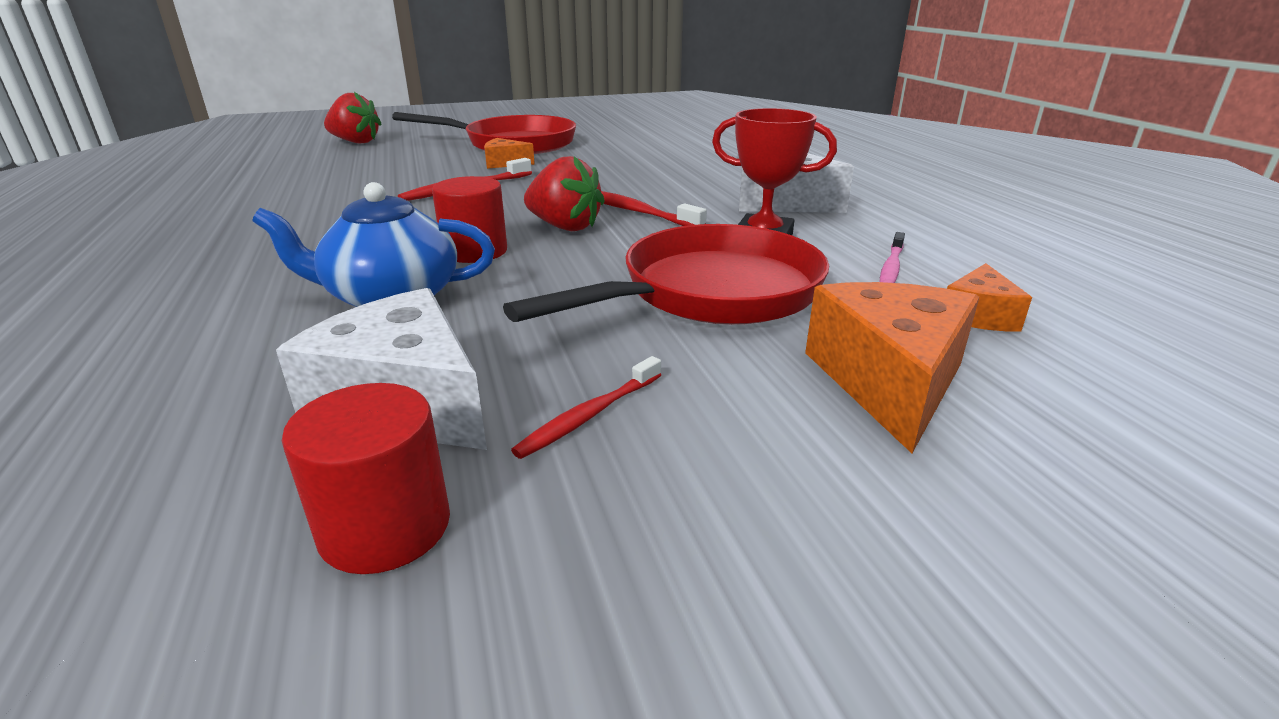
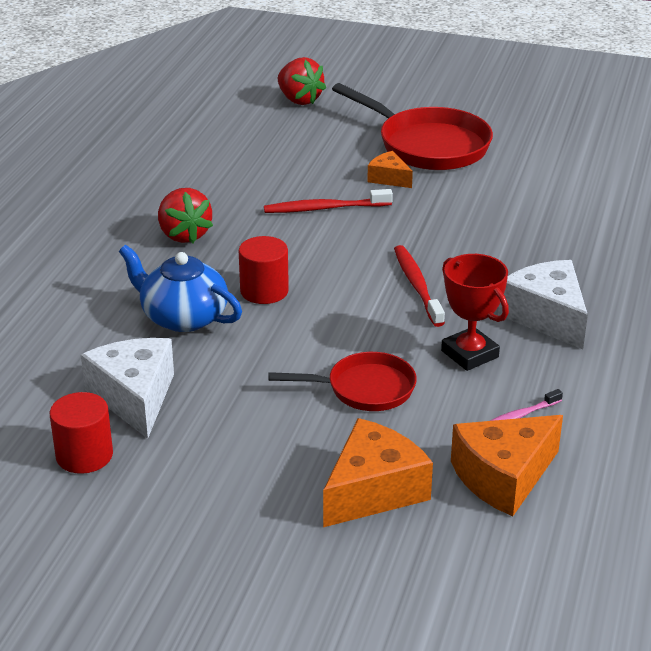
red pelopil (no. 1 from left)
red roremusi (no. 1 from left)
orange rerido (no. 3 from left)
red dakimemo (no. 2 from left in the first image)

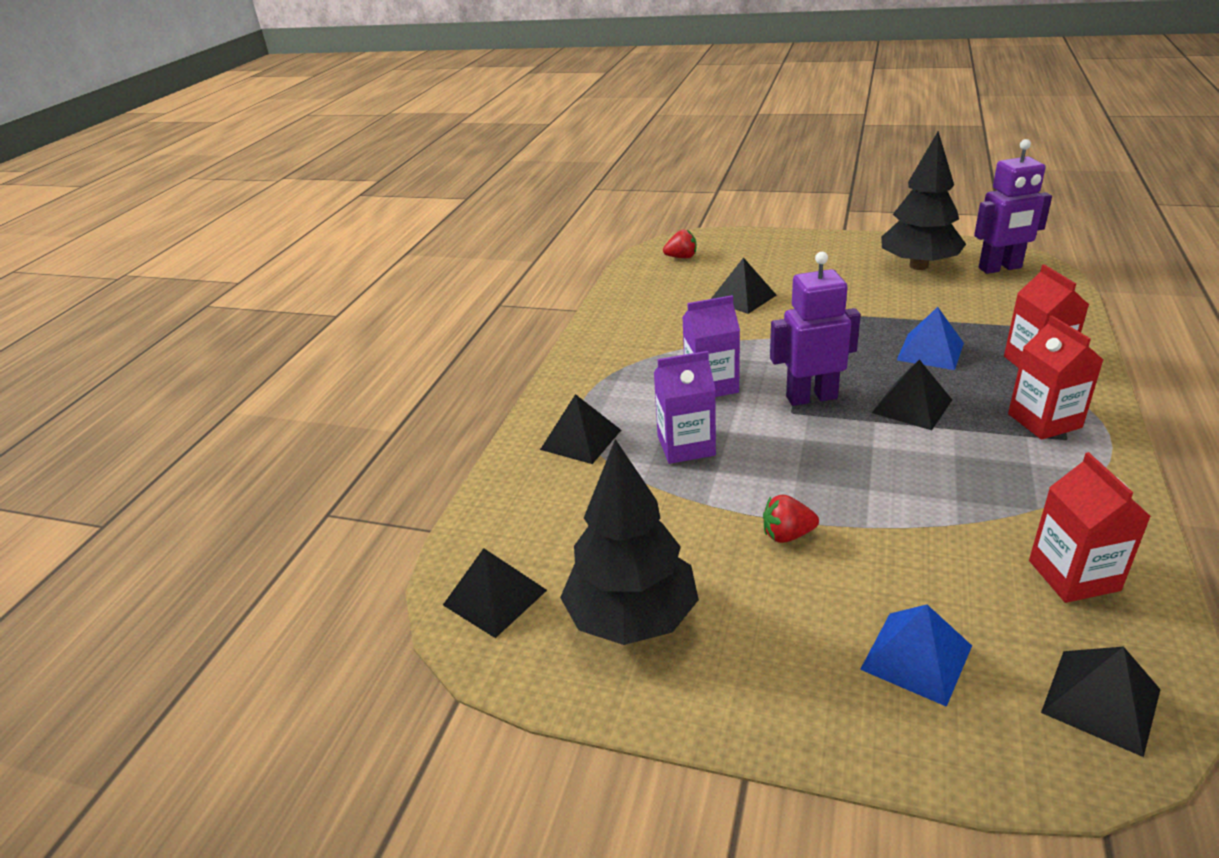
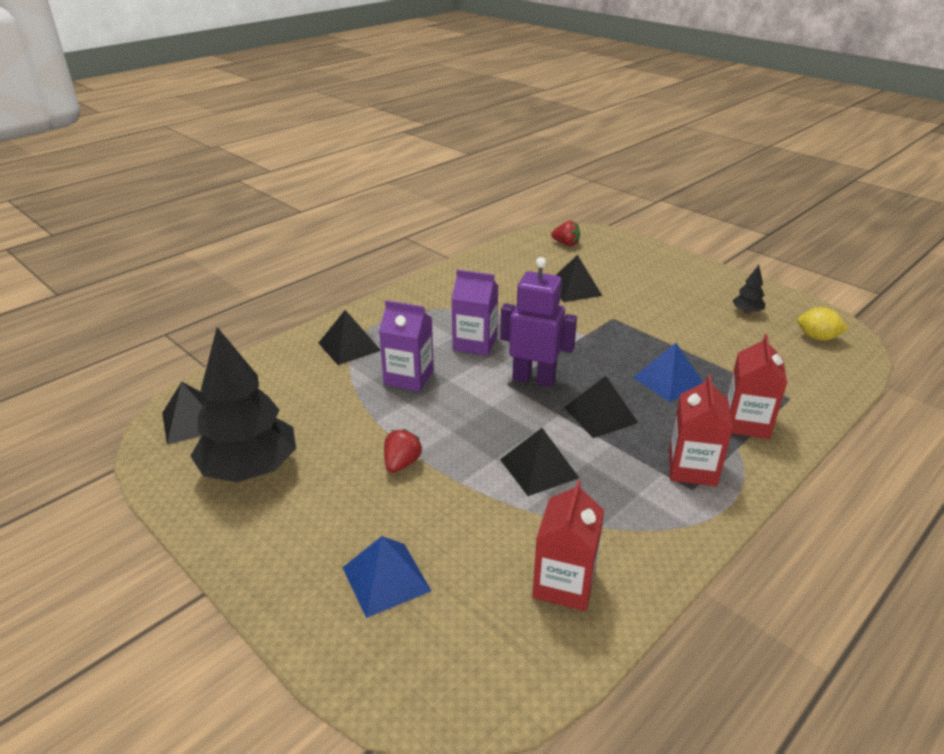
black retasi (no. 2 from left)
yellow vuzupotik
red pelopil (no. 1 from left)
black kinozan (no. 3 from left)

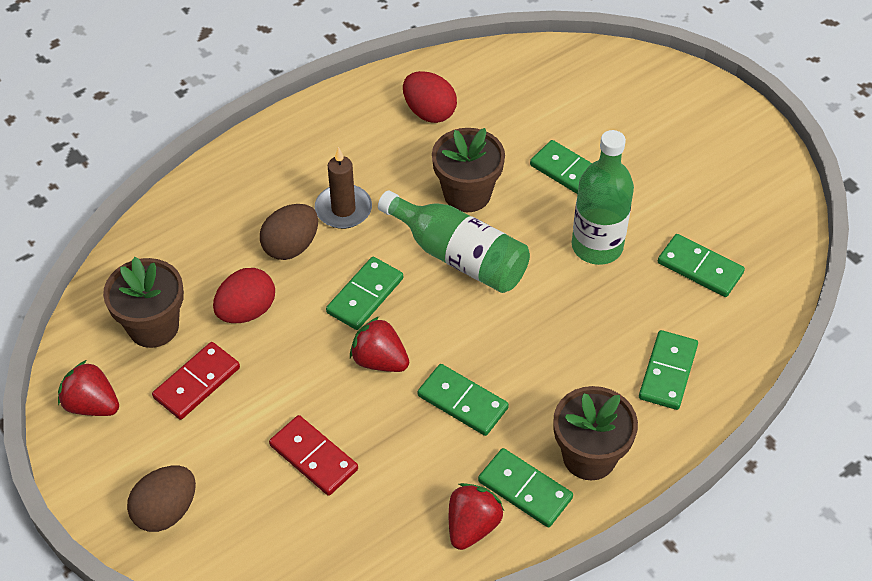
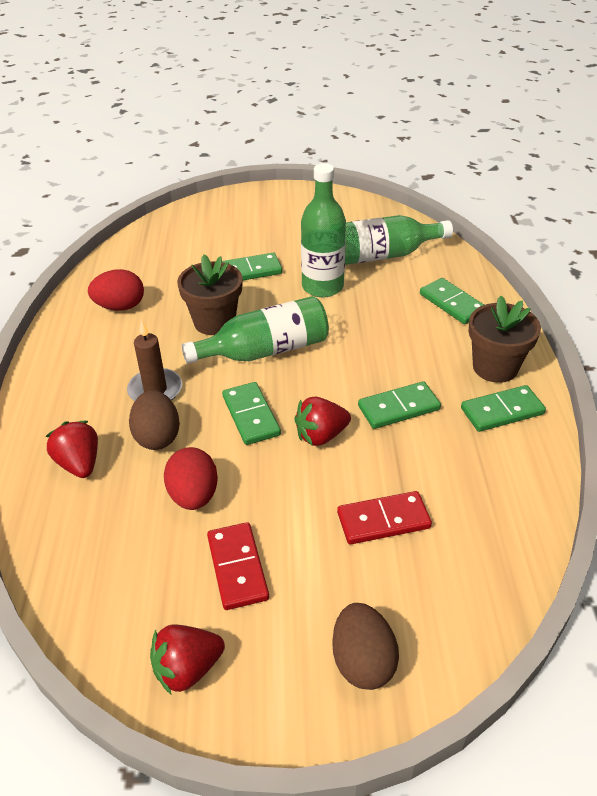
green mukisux (no. 3 from left)
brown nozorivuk (no. 1 from left in the first image)
red pelopil (no. 1 from left)

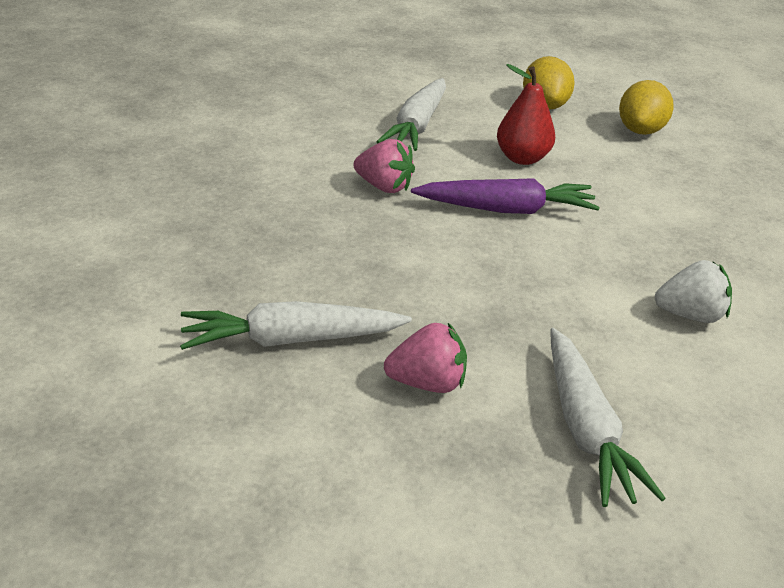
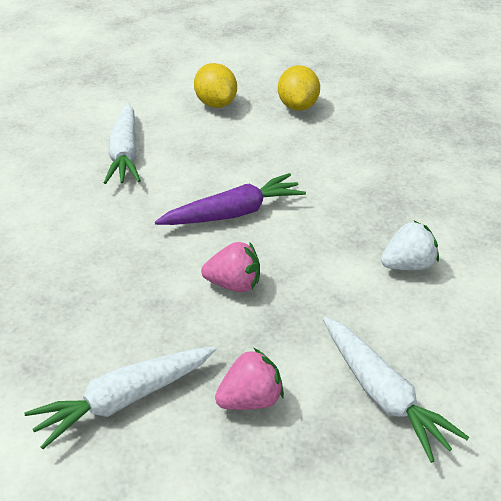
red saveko
pink pelopil (no. 1 from left)

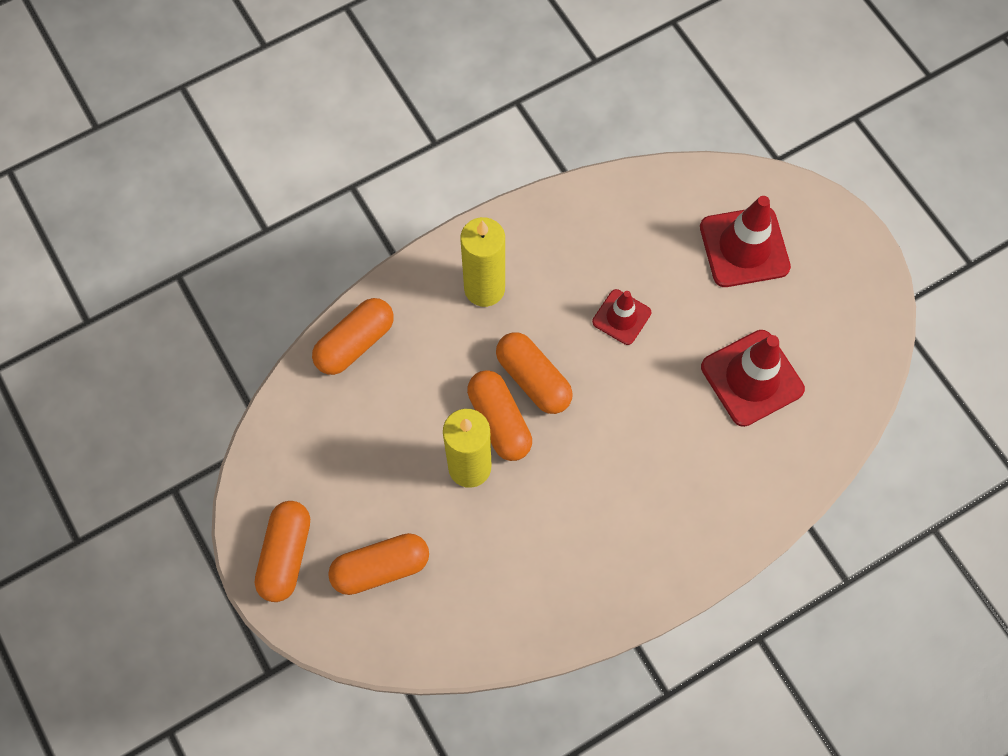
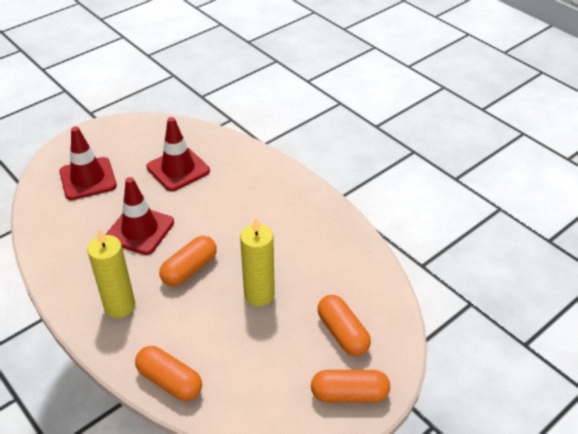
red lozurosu (no. 2 from left)
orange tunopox (no. 4 from left in the first image)

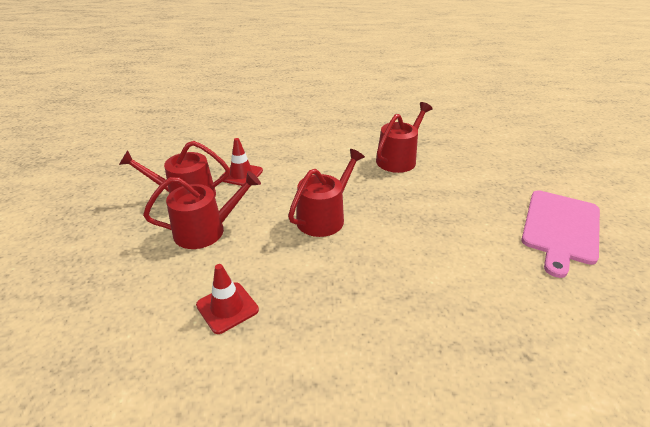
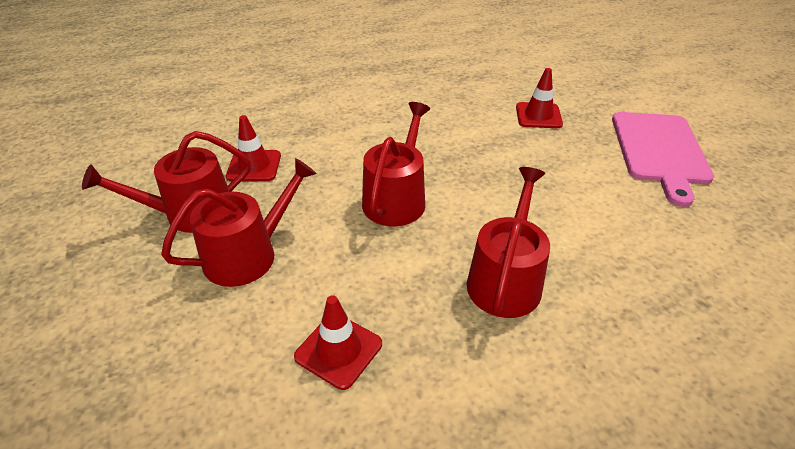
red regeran (no. 4 from left)
red lozurosu (no. 3 from left)

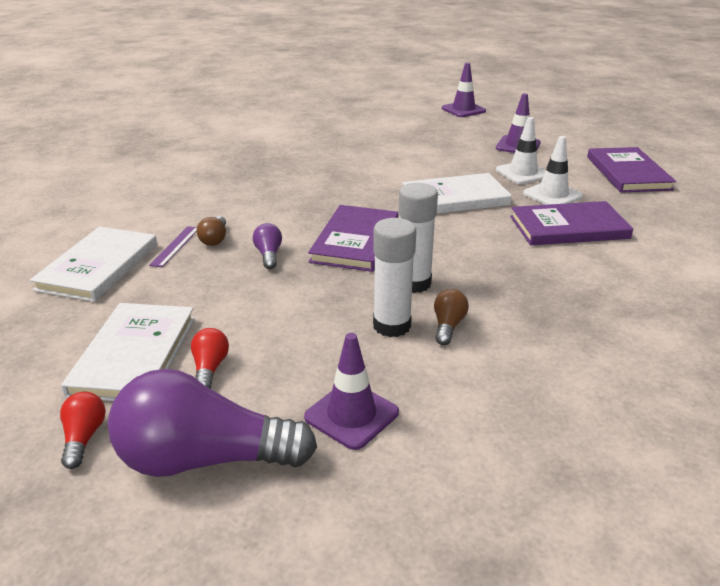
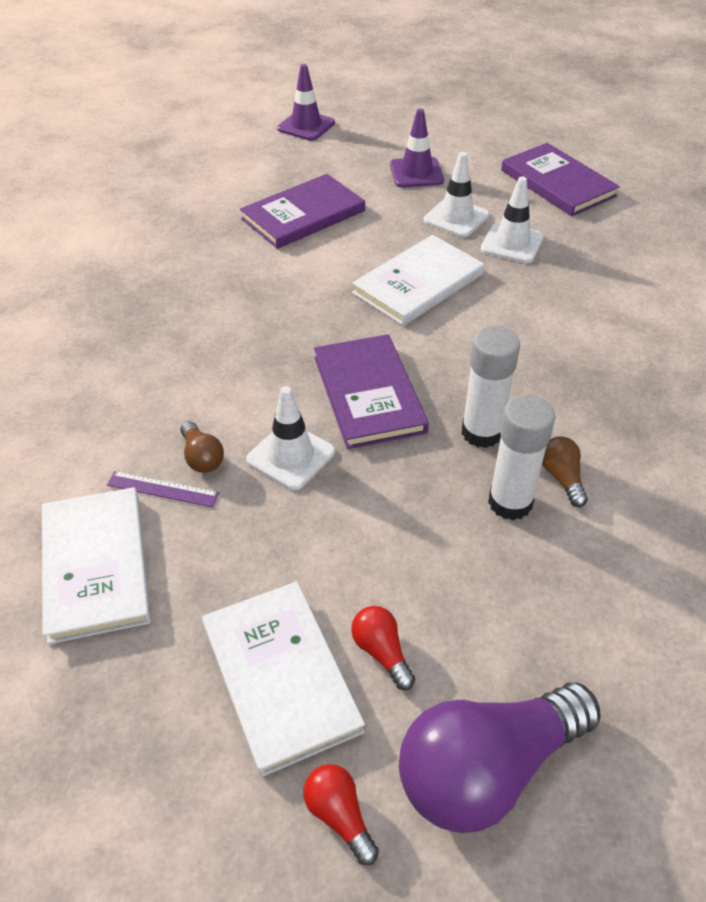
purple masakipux (no. 1 from left)
white lozurosu (no. 1 from left)
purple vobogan
purple lozurosu (no. 1 from left in the first image)

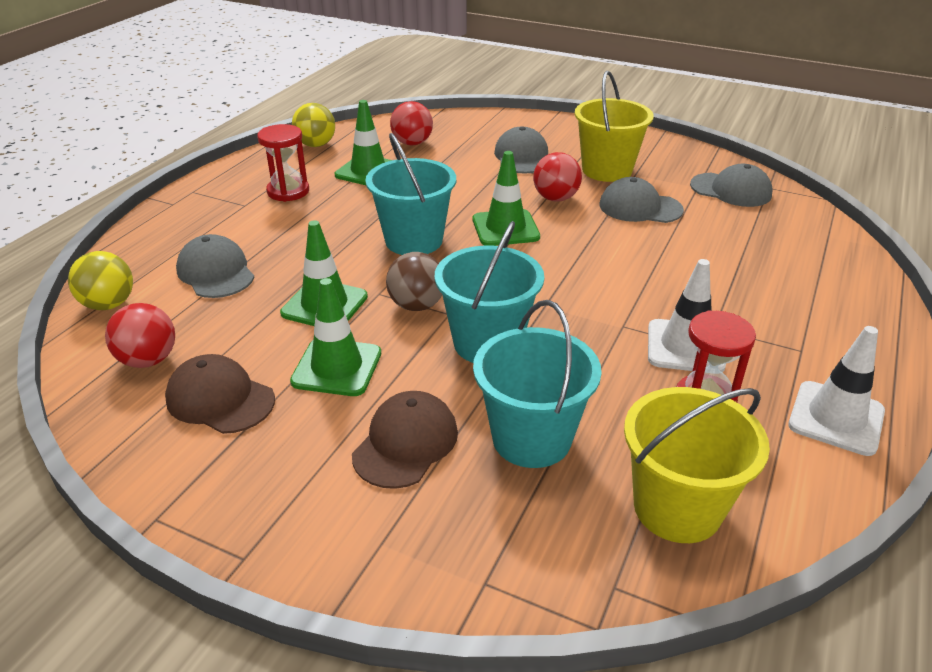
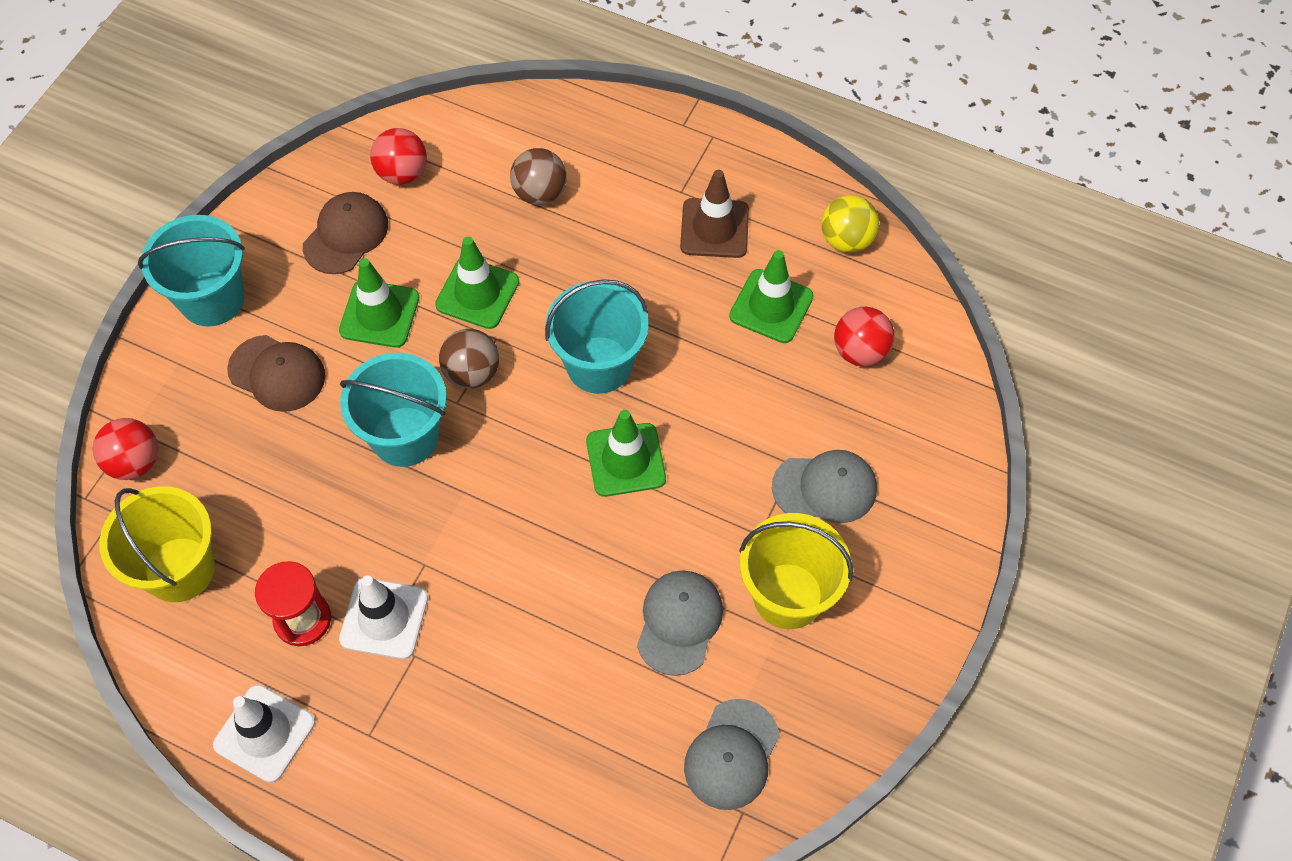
brown lozurosu
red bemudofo (no. 1 from left)
brown bemudofo (no. 2 from left)
yellow bemudofo (no. 1 from left in the first image)
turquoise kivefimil (no. 1 from left)

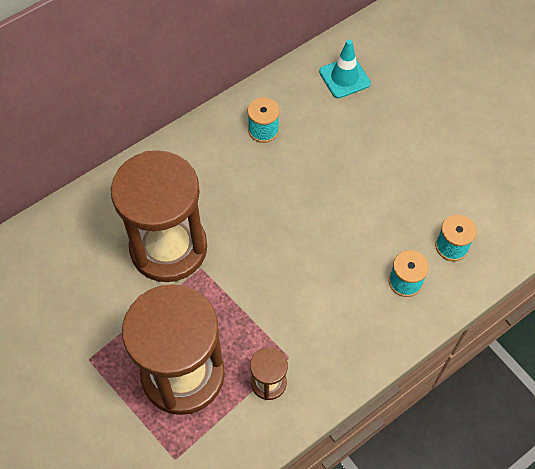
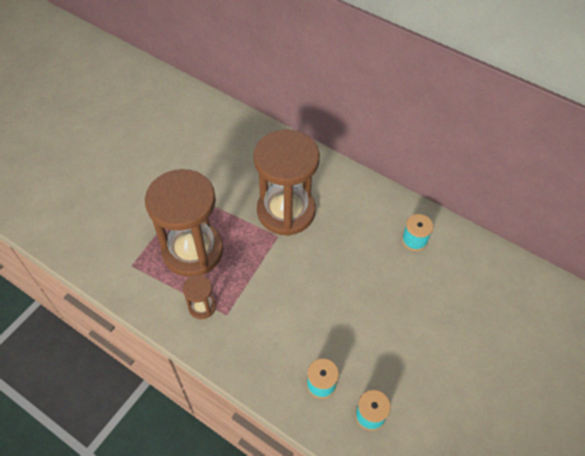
turquoise lozurosu

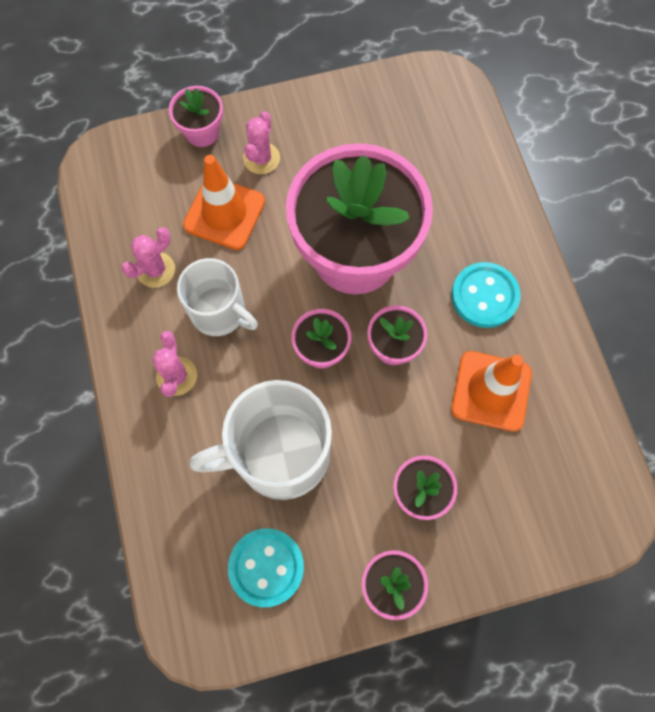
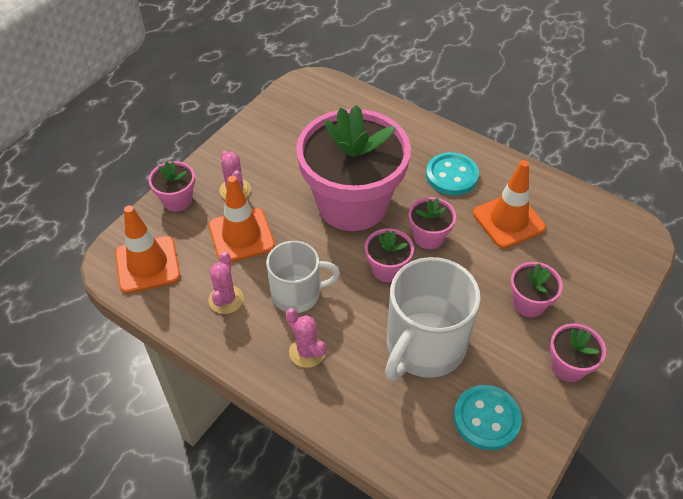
orange lozurosu (no. 1 from left)

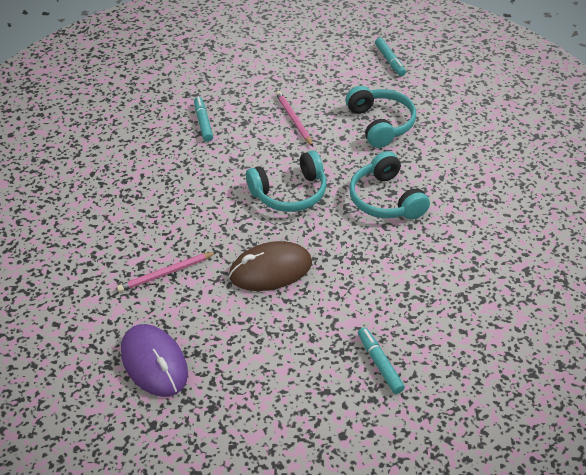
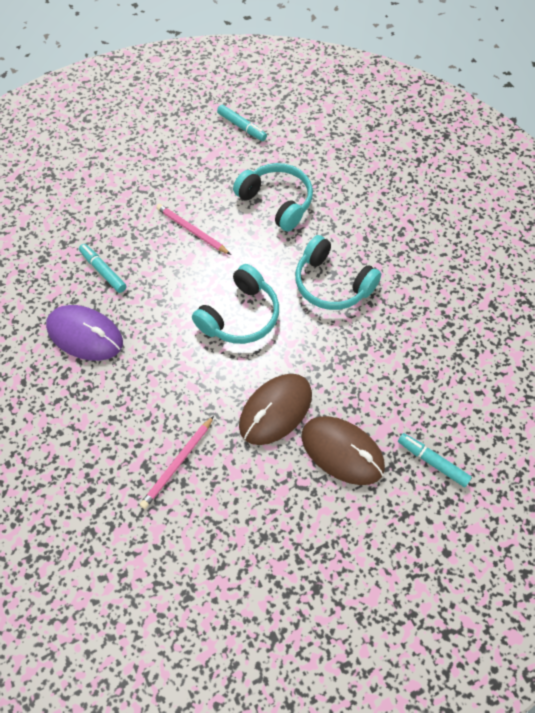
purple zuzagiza
brown zuzagiza (no. 2 from left)

